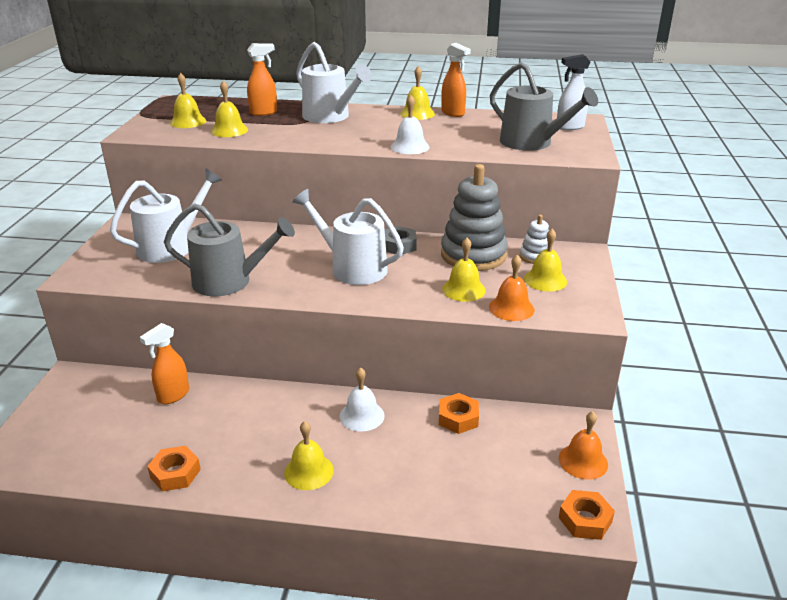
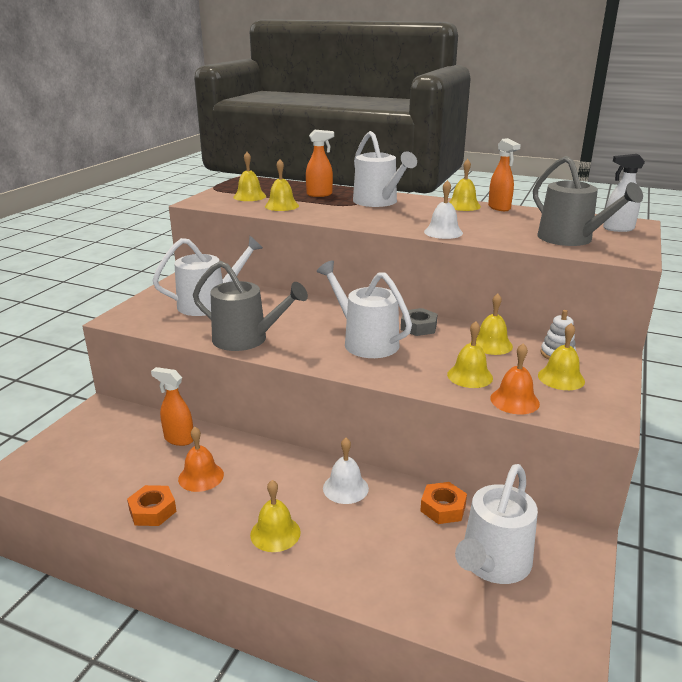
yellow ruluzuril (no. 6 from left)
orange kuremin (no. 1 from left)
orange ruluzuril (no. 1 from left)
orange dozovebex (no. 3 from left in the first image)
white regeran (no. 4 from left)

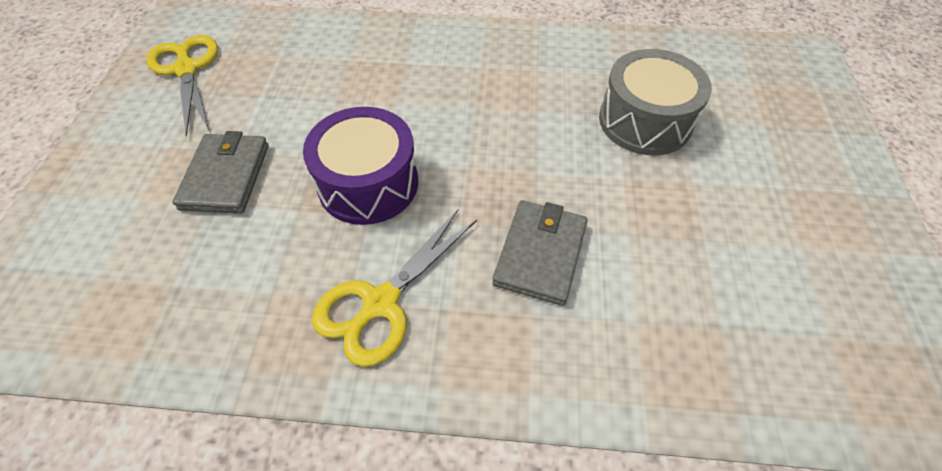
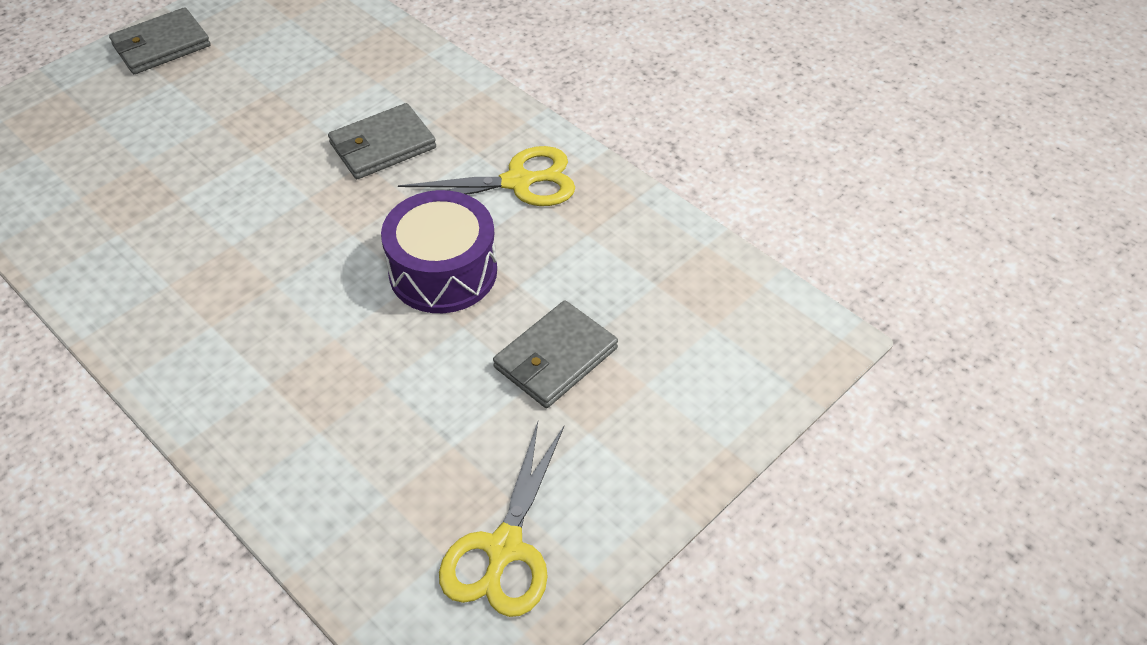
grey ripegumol
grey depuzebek (no. 1 from left)

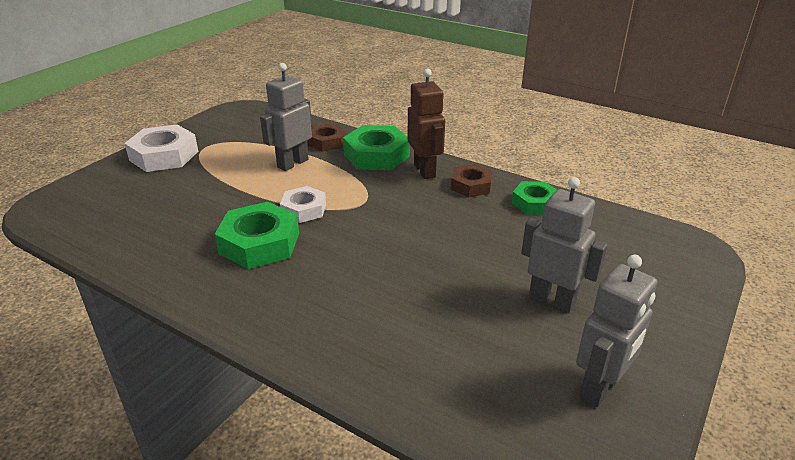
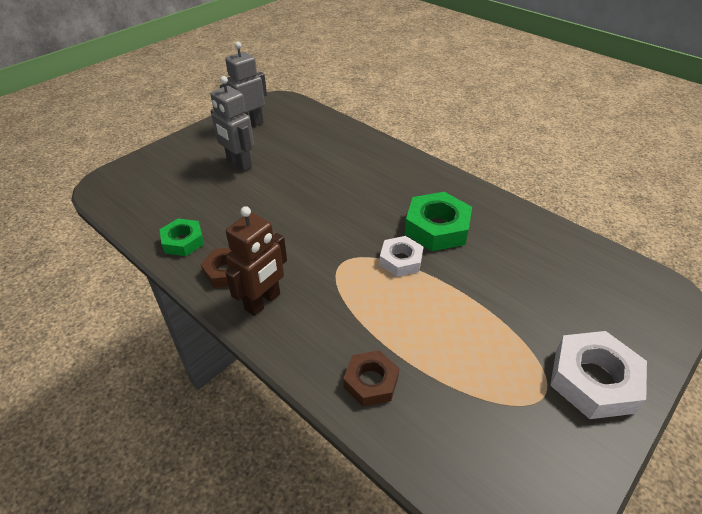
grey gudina (no. 1 from left in the first image)
brown gudina
green dozovebex (no. 2 from left in the first image)

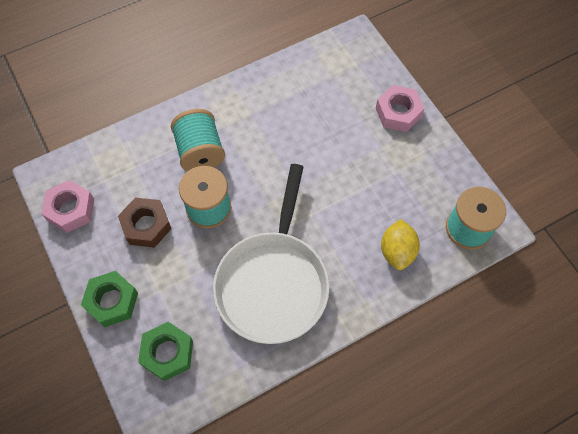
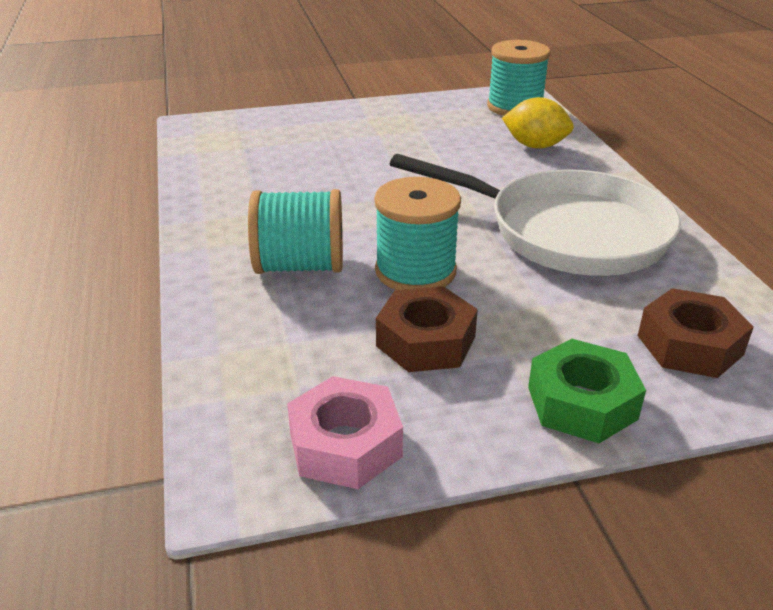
pink dozovebex (no. 2 from left in the first image)
brown dozovebex (no. 2 from left)

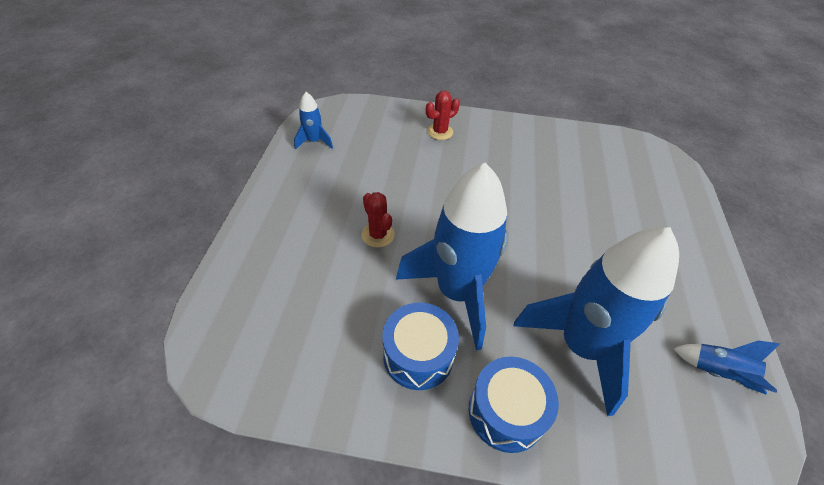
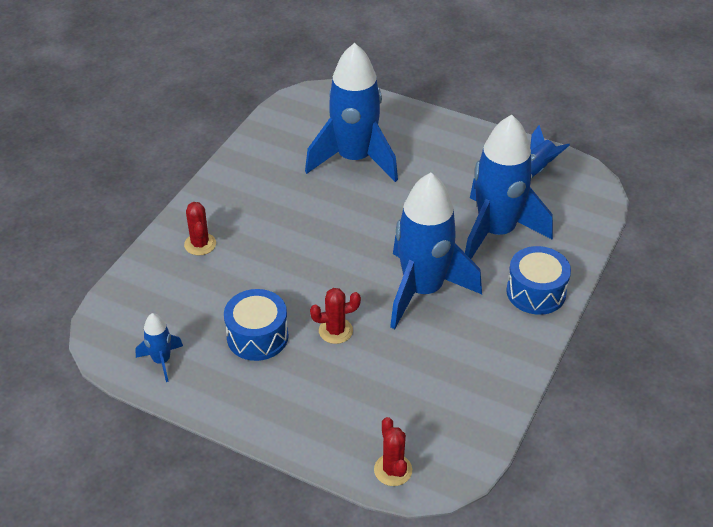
blue ripegumol (no. 1 from left)
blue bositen (no. 2 from left)
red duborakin (no. 3 from left)

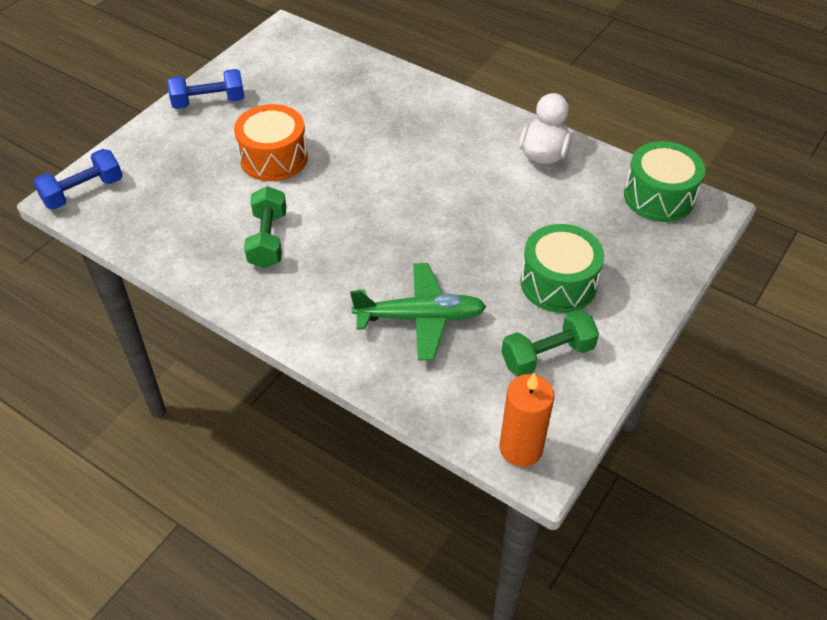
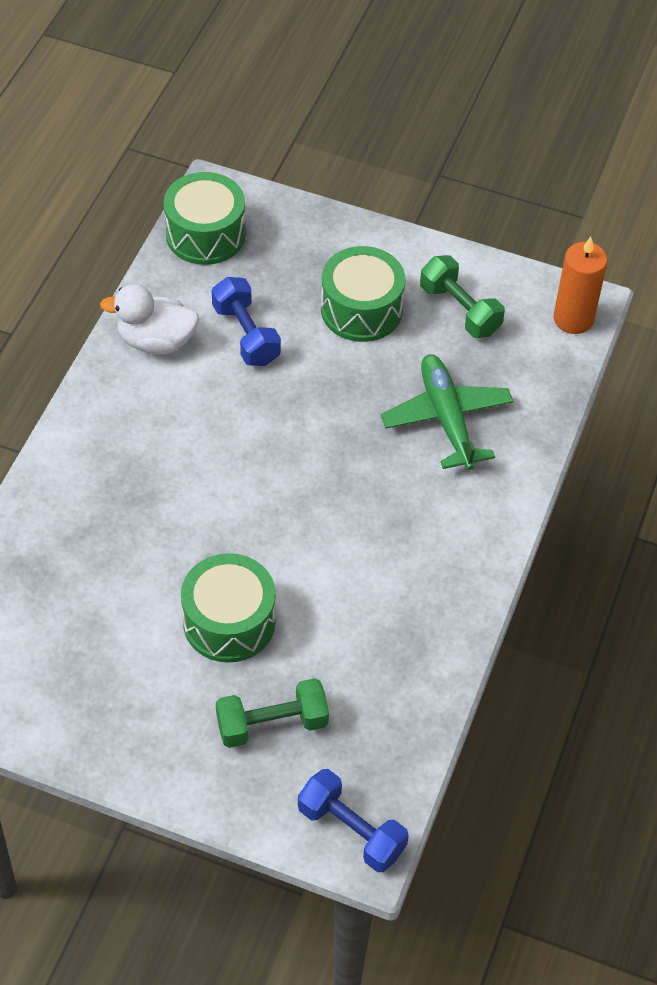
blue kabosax (no. 1 from left)
green ripegumol (no. 2 from left)
green kabosax (no. 1 from left)

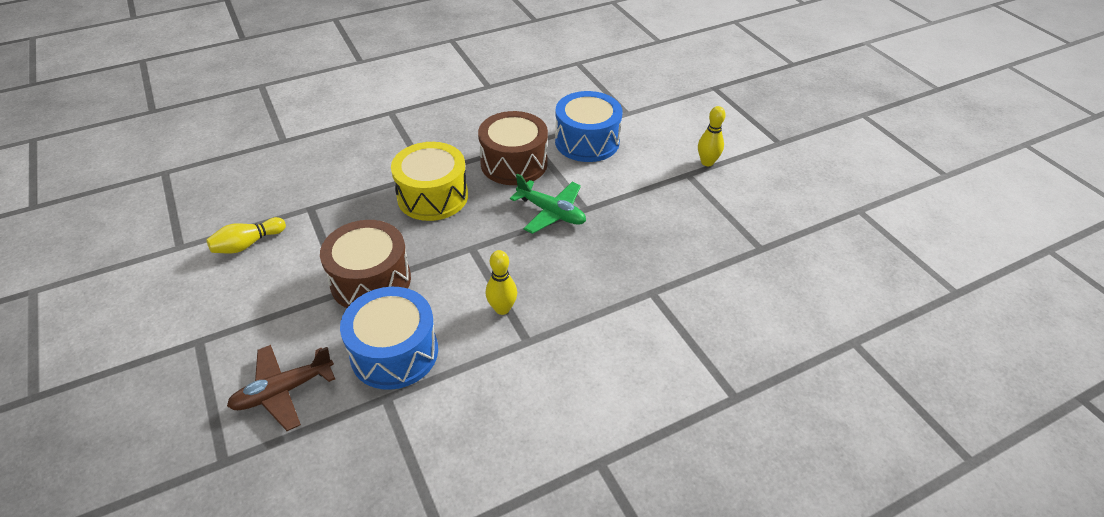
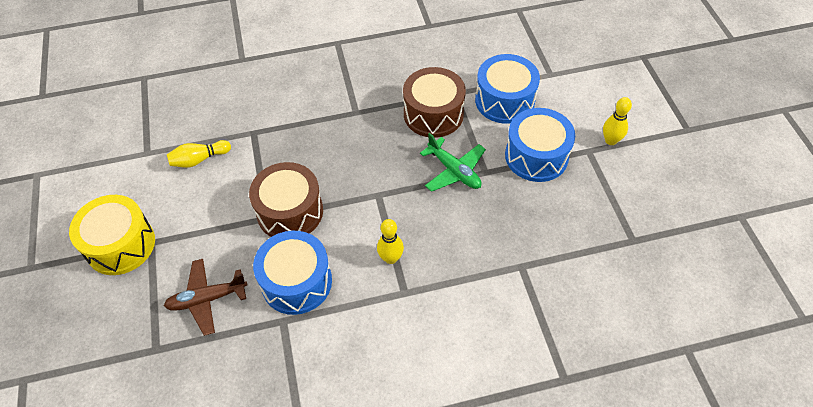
yellow ripegumol
blue ripegumol (no. 3 from left)

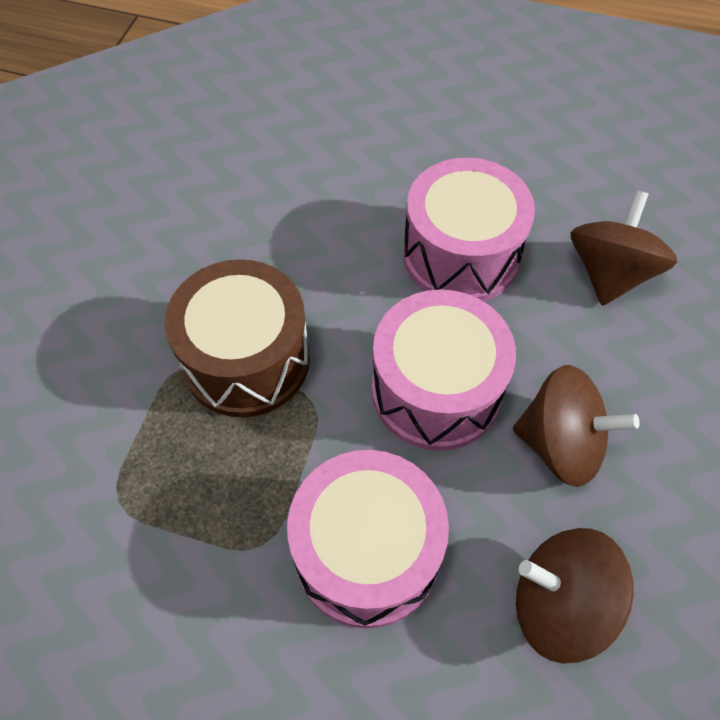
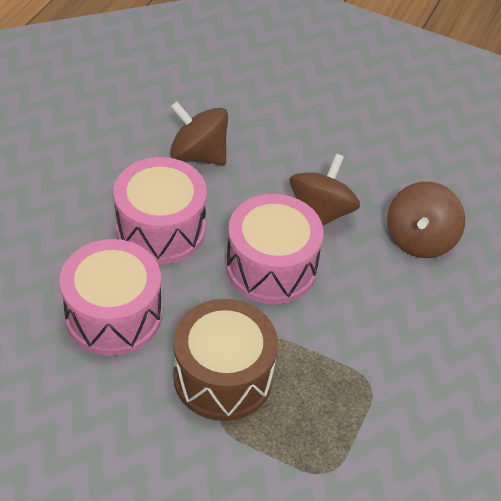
pink ripegumol (no. 1 from left)

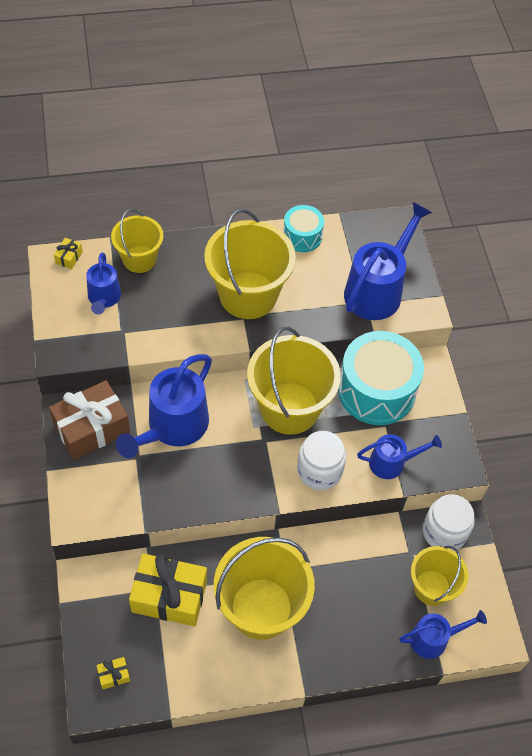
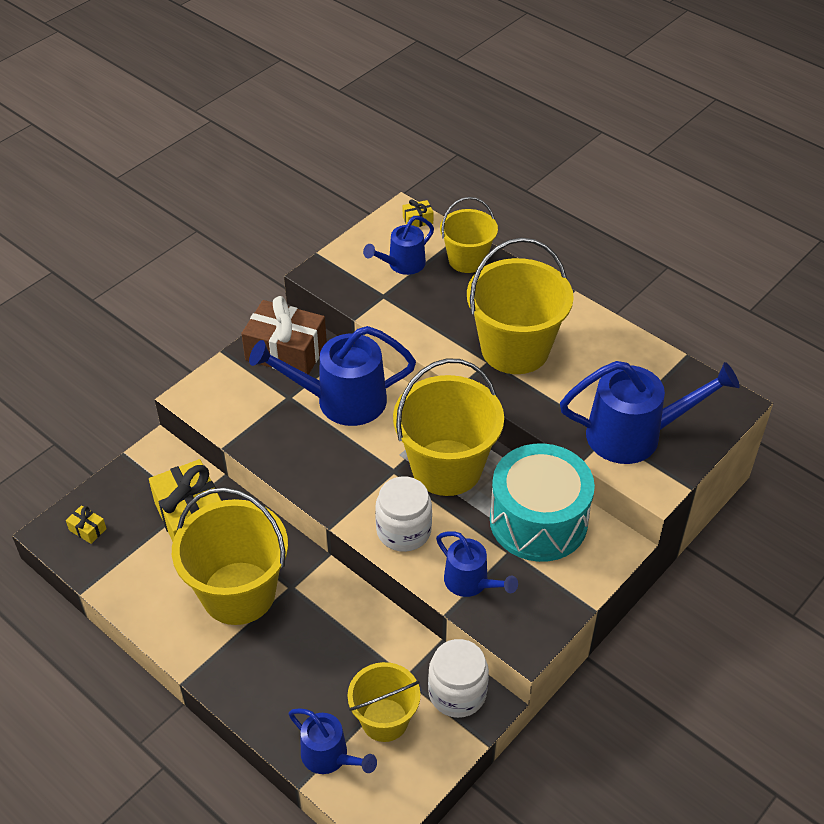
turquoise ripegumol (no. 1 from left in the first image)

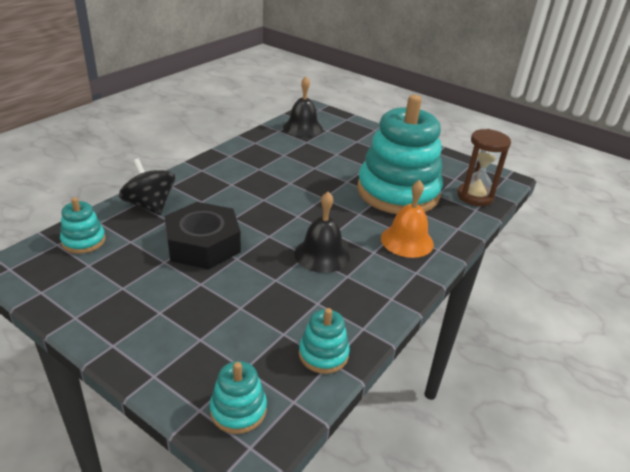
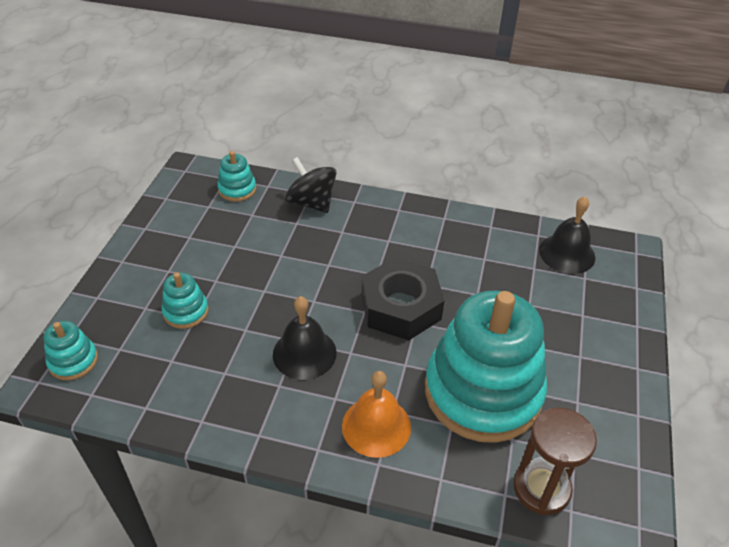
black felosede
black dozovebex
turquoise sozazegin (no. 2 from left)

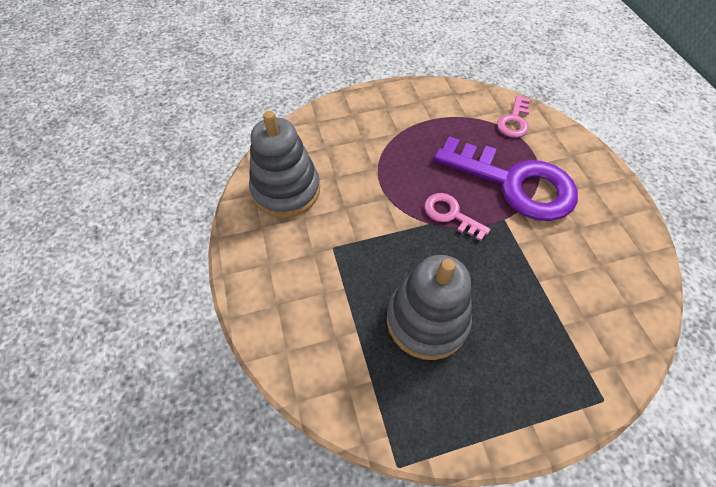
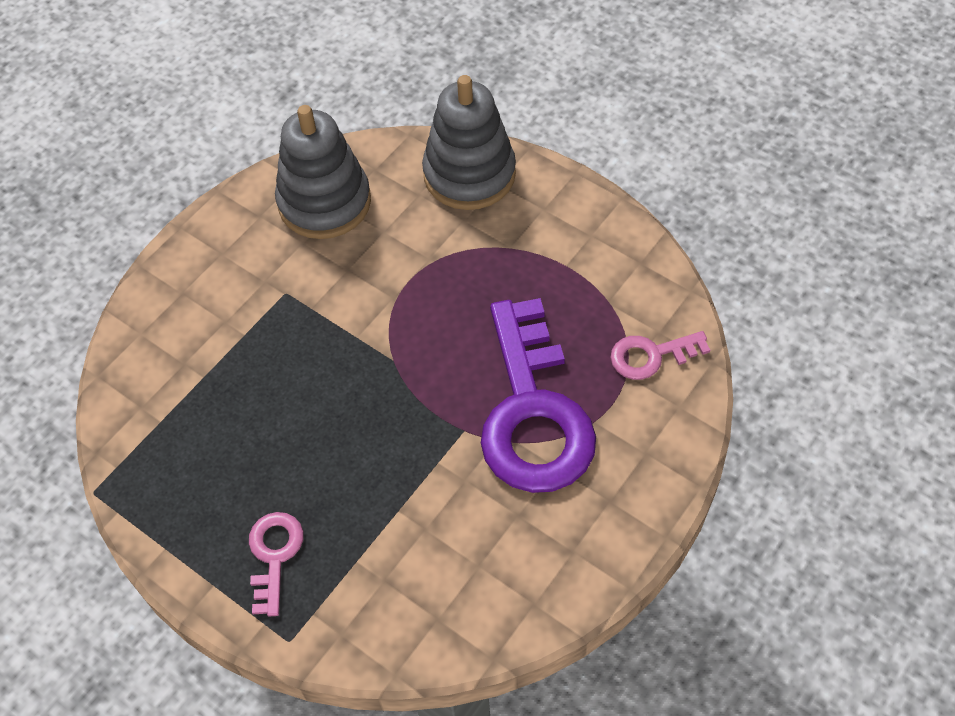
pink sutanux (no. 1 from left)
grey sozazegin (no. 2 from left)

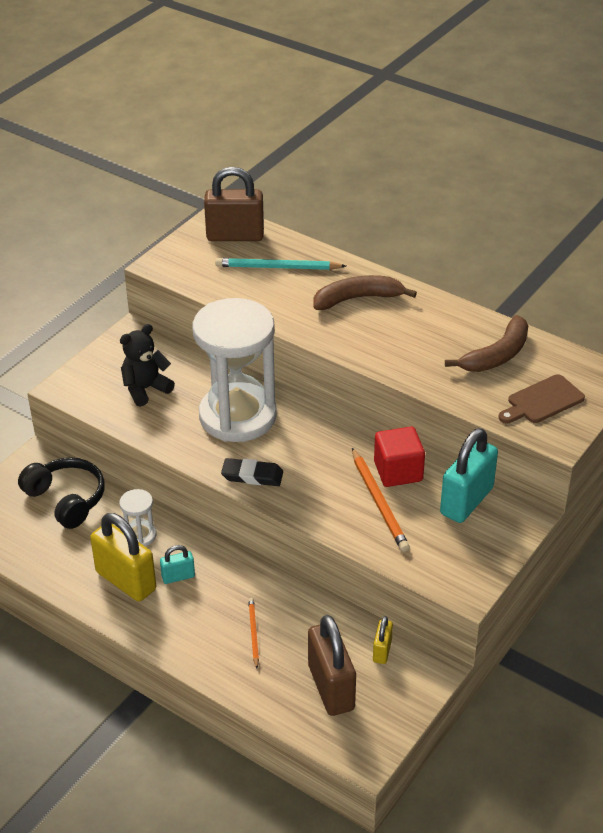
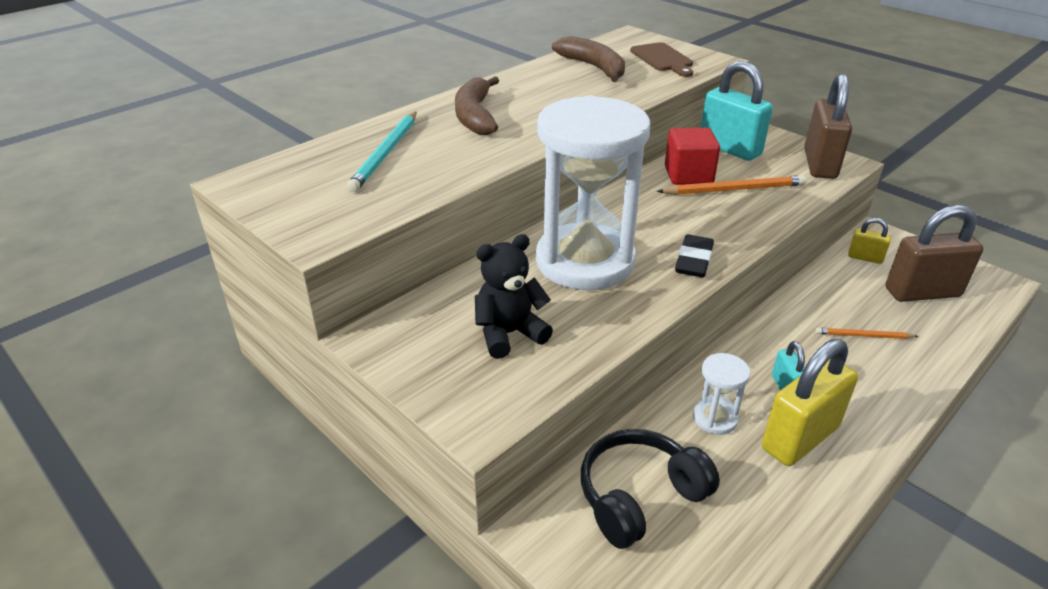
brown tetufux (no. 1 from left)
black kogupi

